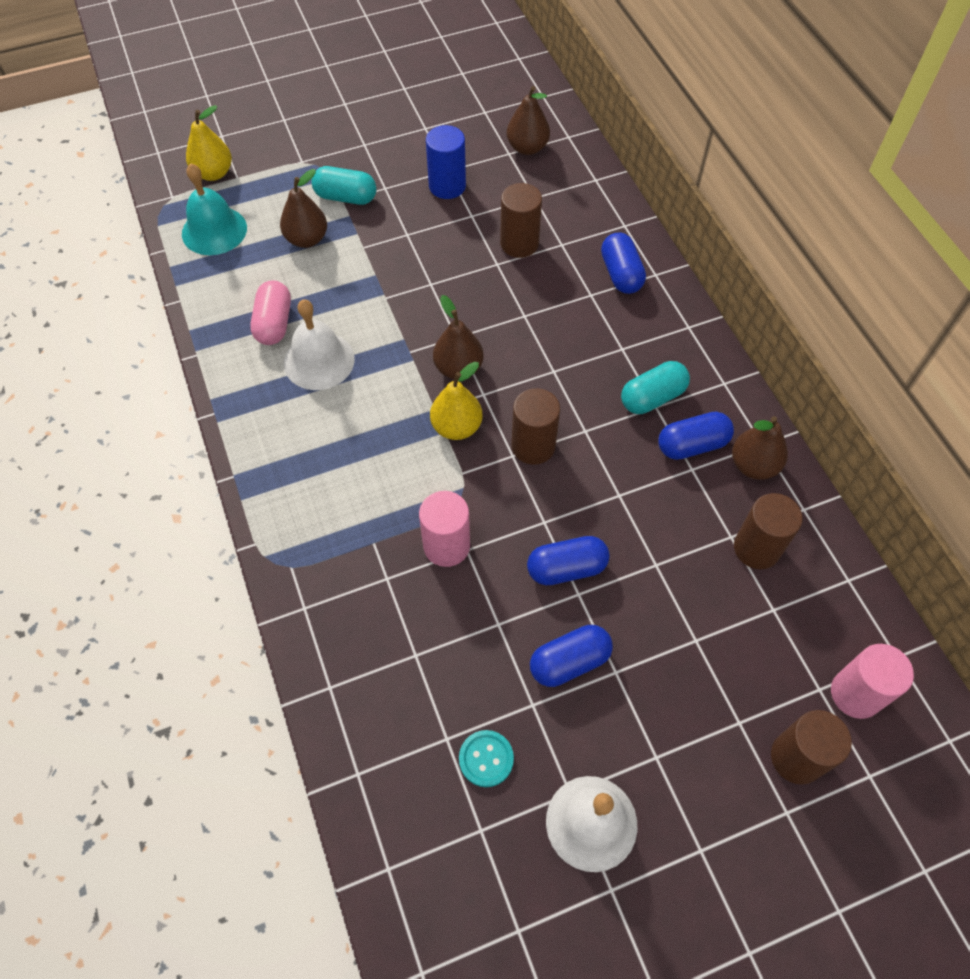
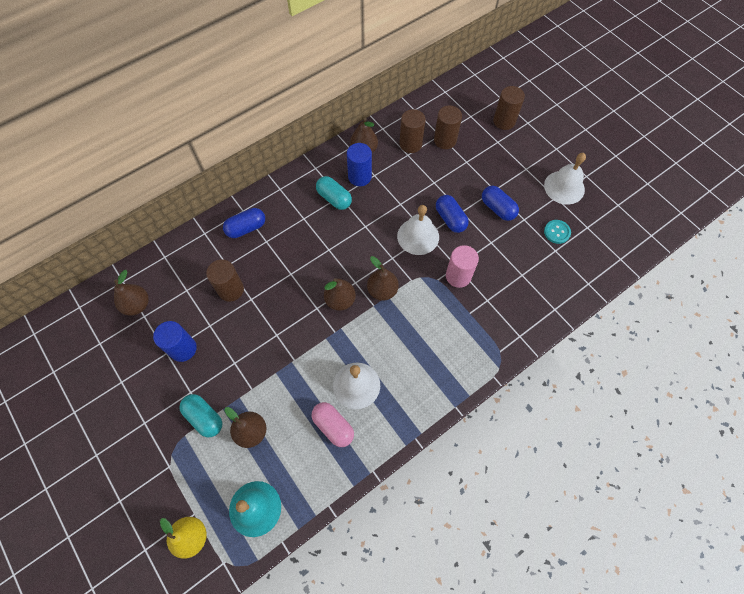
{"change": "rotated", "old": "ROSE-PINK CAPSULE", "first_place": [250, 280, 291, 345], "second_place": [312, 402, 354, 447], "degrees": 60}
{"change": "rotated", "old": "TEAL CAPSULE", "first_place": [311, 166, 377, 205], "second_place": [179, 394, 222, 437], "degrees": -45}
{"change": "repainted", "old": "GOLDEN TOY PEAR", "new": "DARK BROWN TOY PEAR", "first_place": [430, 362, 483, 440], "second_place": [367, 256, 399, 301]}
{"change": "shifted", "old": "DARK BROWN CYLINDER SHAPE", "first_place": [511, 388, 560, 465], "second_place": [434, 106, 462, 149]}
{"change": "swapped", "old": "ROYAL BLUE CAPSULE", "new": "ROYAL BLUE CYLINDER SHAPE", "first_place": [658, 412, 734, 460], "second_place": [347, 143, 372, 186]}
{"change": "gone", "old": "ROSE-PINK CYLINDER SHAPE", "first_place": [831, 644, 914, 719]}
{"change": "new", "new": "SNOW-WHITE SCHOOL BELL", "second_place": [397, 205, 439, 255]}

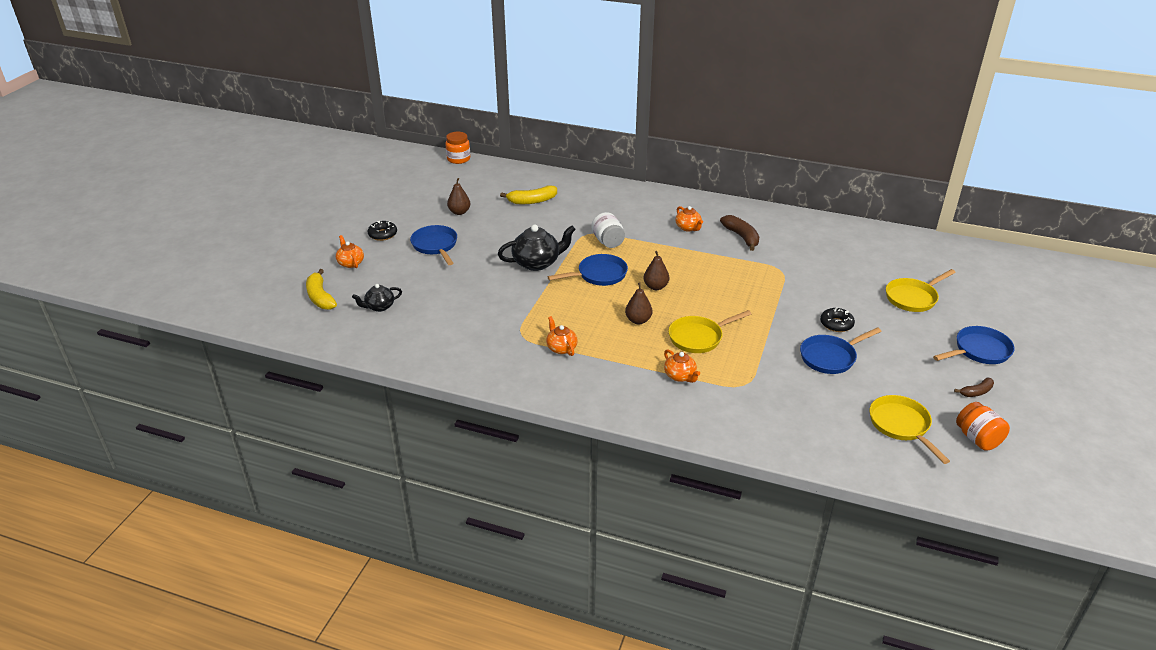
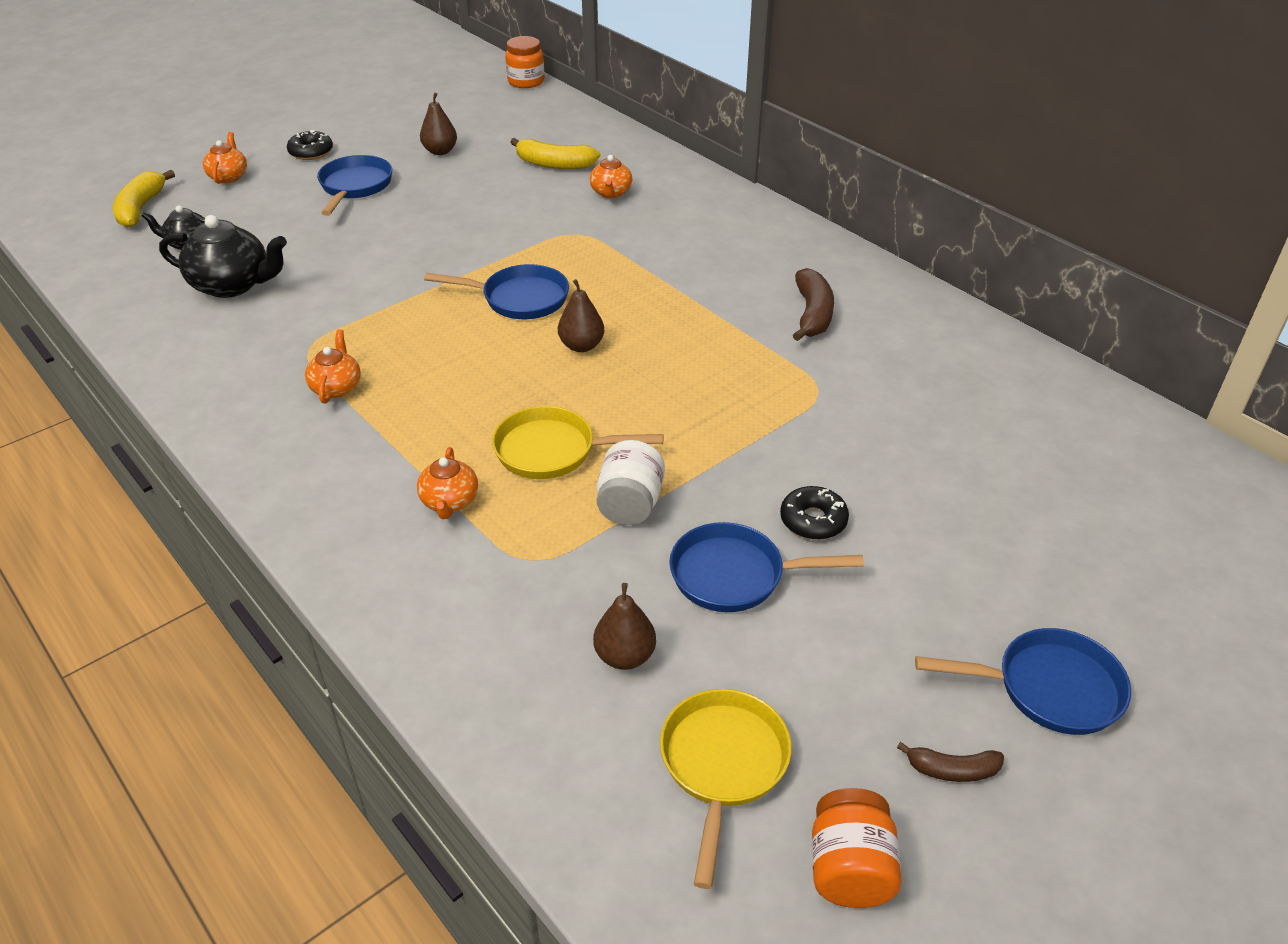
{"change": "shifted", "old": "EBONY TEAPOT", "first_place": [498, 224, 576, 271], "second_place": [159, 215, 287, 298]}
{"change": "shifted", "old": "SNOW-WHITE PRESERVE JAR", "first_place": [591, 212, 625, 248], "second_place": [597, 440, 665, 525]}
{"change": "shifted", "old": "DARK BROWN TOY PEAR", "first_place": [625, 283, 652, 324], "second_place": [593, 583, 656, 670]}
{"change": "shifted", "old": "ORANGE-COLOURED TEAPOT", "first_place": [676, 206, 703, 232], "second_place": [590, 155, 632, 198]}
{"change": "gone", "old": "GOLDEN FRYING PAN", "first_place": [886, 269, 956, 312]}

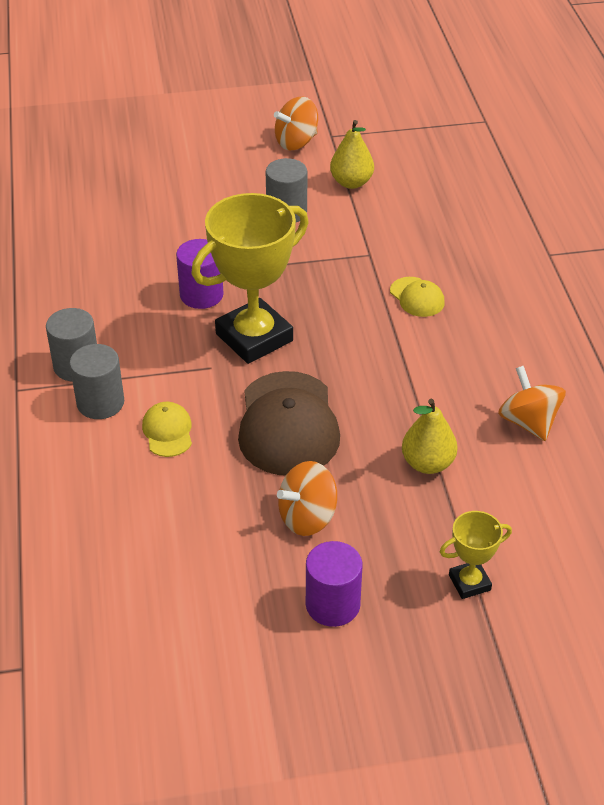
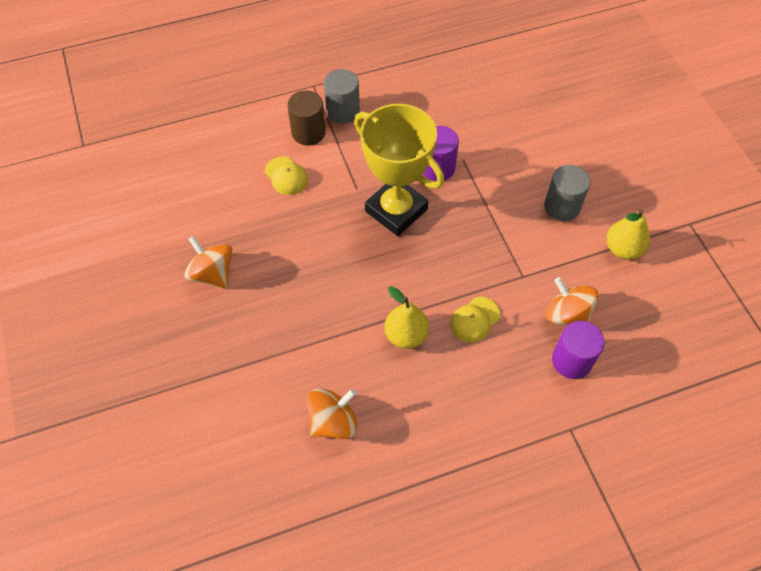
{"change": "repainted", "old": "GREY CYLINDER SHAPE", "new": "DARK BROWN CYLINDER SHAPE", "first_place": [70, 344, 124, 419], "second_place": [287, 90, 326, 146]}
{"change": "rotated", "old": "GOLDEN PEAKED CAP", "first_place": [142, 402, 192, 457], "second_place": [265, 156, 308, 195], "degrees": 75}
{"change": "gone", "old": "DARK BROWN PEAKED CAP", "first_place": [238, 371, 340, 476]}
{"change": "shifted", "old": "ORANGE-COLOURED TOY TOP", "first_place": [274, 97, 318, 150], "second_place": [546, 277, 599, 325]}
{"change": "shifted", "old": "PURPLE CYLINDER SHAPE", "first_place": [306, 541, 362, 627], "second_place": [552, 321, 605, 379]}
{"change": "shifted", "old": "GOLDEN TOY PEAR", "first_place": [402, 399, 458, 474], "second_place": [384, 286, 429, 349]}
{"change": "gone", "old": "GOLDEN TROPHY", "first_place": [440, 511, 512, 599]}

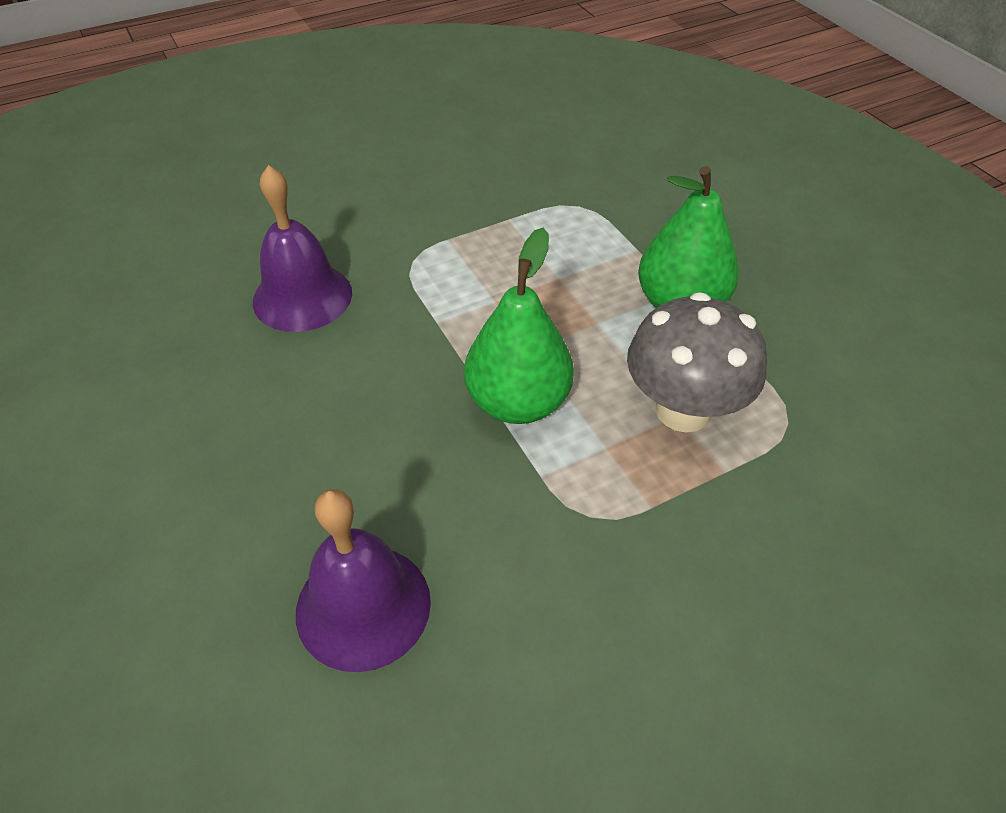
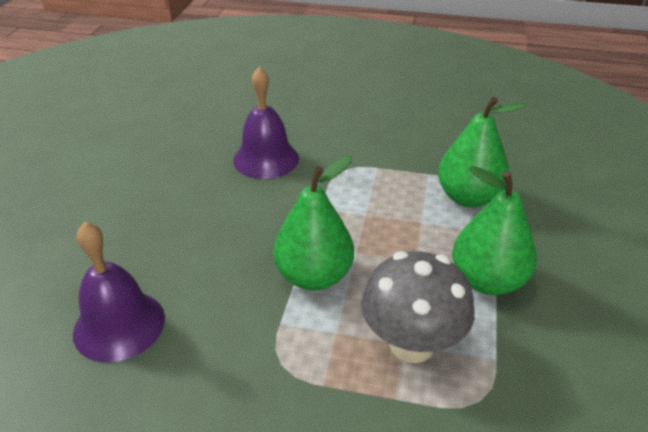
{"change": "new", "new": "GREEN TOY PEAR", "second_place": [438, 97, 527, 208]}

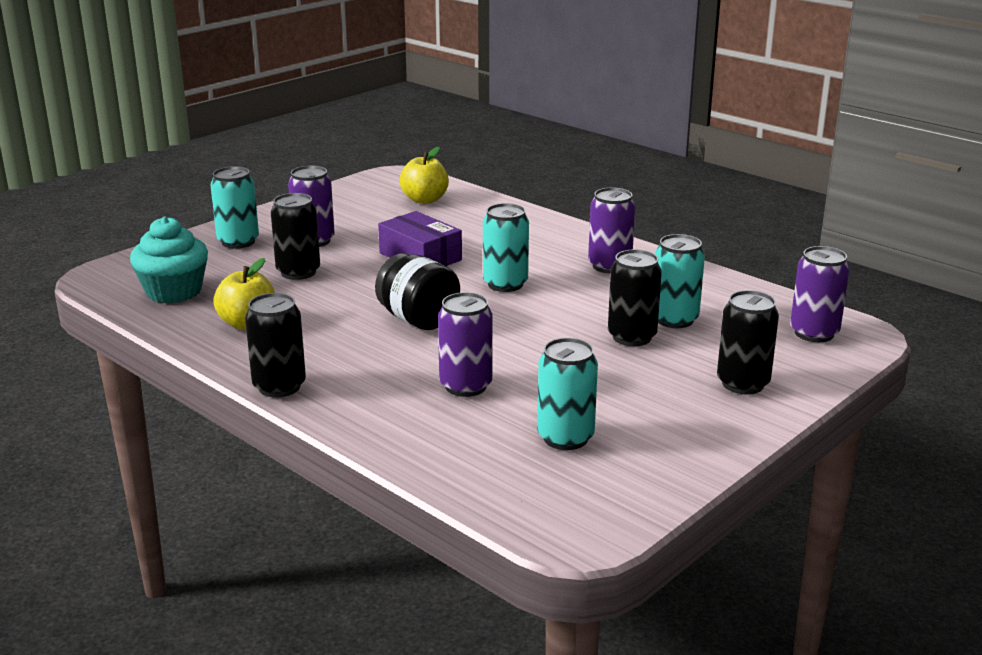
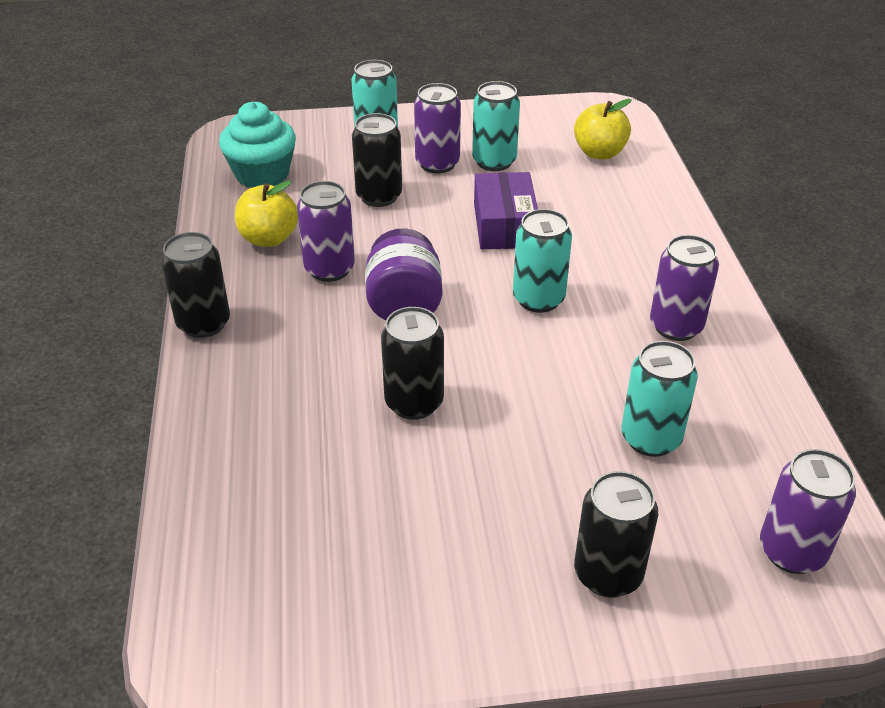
{"change": "repainted", "old": "EBONY PRESERVE JAR", "new": "PURPLE PRESERVE JAR", "first_place": [375, 253, 460, 330], "second_place": [365, 228, 442, 320]}
{"change": "shifted", "old": "PURPLE SODA CAN", "first_place": [438, 292, 493, 397], "second_place": [297, 181, 355, 282]}
{"change": "shifted", "old": "TEAL SODA CAN", "first_place": [537, 338, 598, 450], "second_place": [472, 81, 520, 171]}
{"change": "shifted", "old": "EBONY SODA CAN", "first_place": [608, 249, 662, 346], "second_place": [381, 307, 444, 420]}

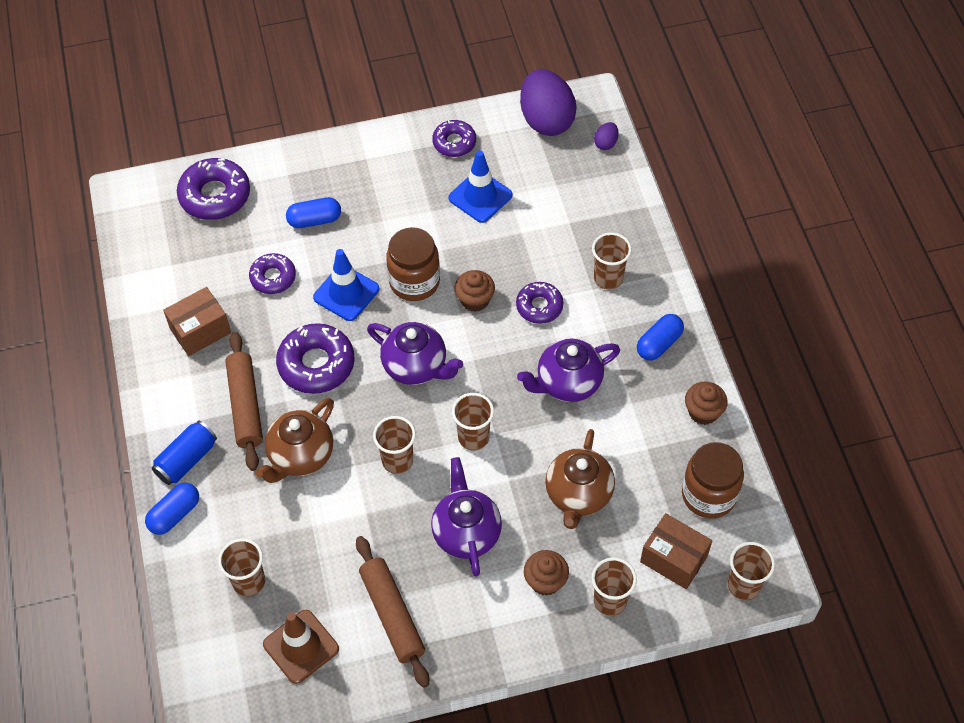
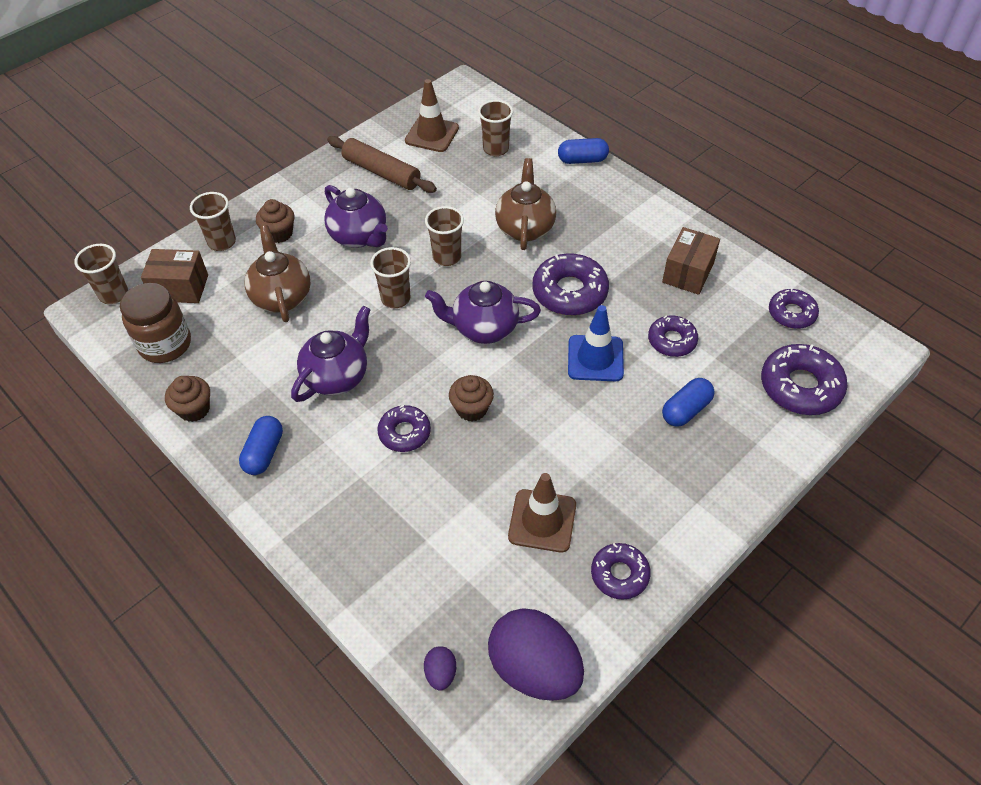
{"change": "rotated", "old": "ROYAL BLUE CAPSULE", "first_place": [145, 483, 199, 535], "second_place": [558, 138, 609, 164], "degrees": 75}
{"change": "gone", "old": "ROYAL BLUE SODA CAN", "first_place": [152, 421, 217, 485]}
{"change": "gone", "old": "DARK BROWN ROLLING PIN", "first_place": [225, 332, 263, 471]}
{"change": "gone", "old": "DARK BROWN PRESERVE JAR", "first_place": [386, 227, 440, 301]}
{"change": "repainted", "old": "ROYAL BLUE ROAD CONE", "new": "DARK BROWN ROAD CONE", "first_place": [449, 150, 512, 223], "second_place": [508, 473, 576, 553]}
{"change": "gone", "old": "DARK BROWN CUP", "first_place": [592, 232, 632, 290]}
{"change": "new", "new": "PURPLE DONUT", "second_place": [769, 288, 819, 329]}

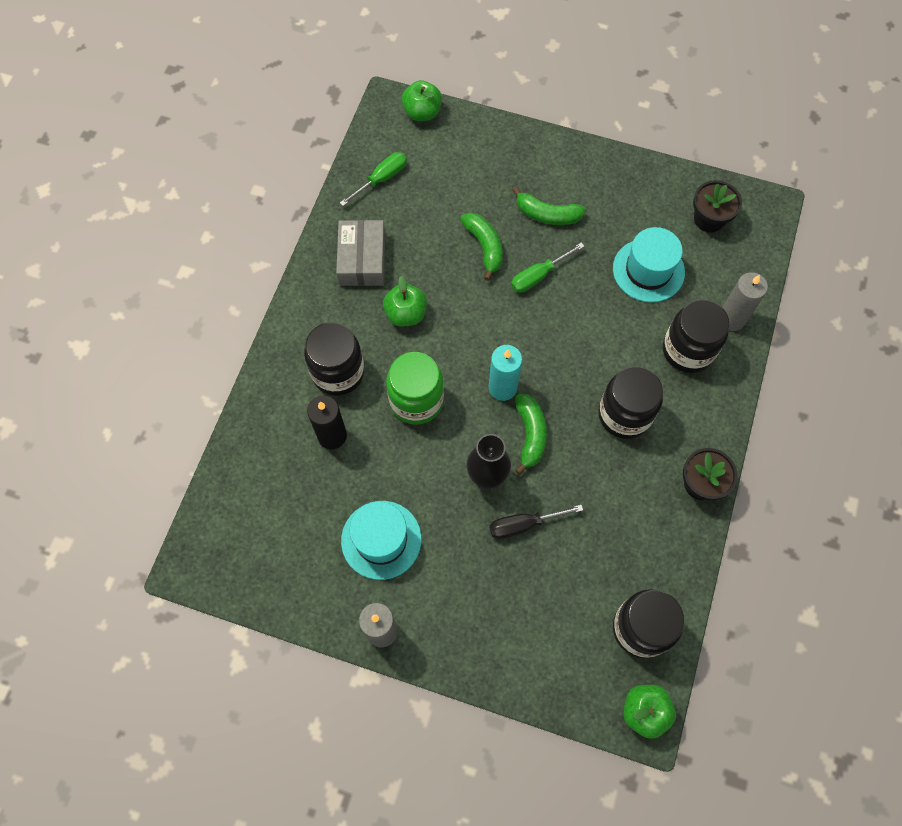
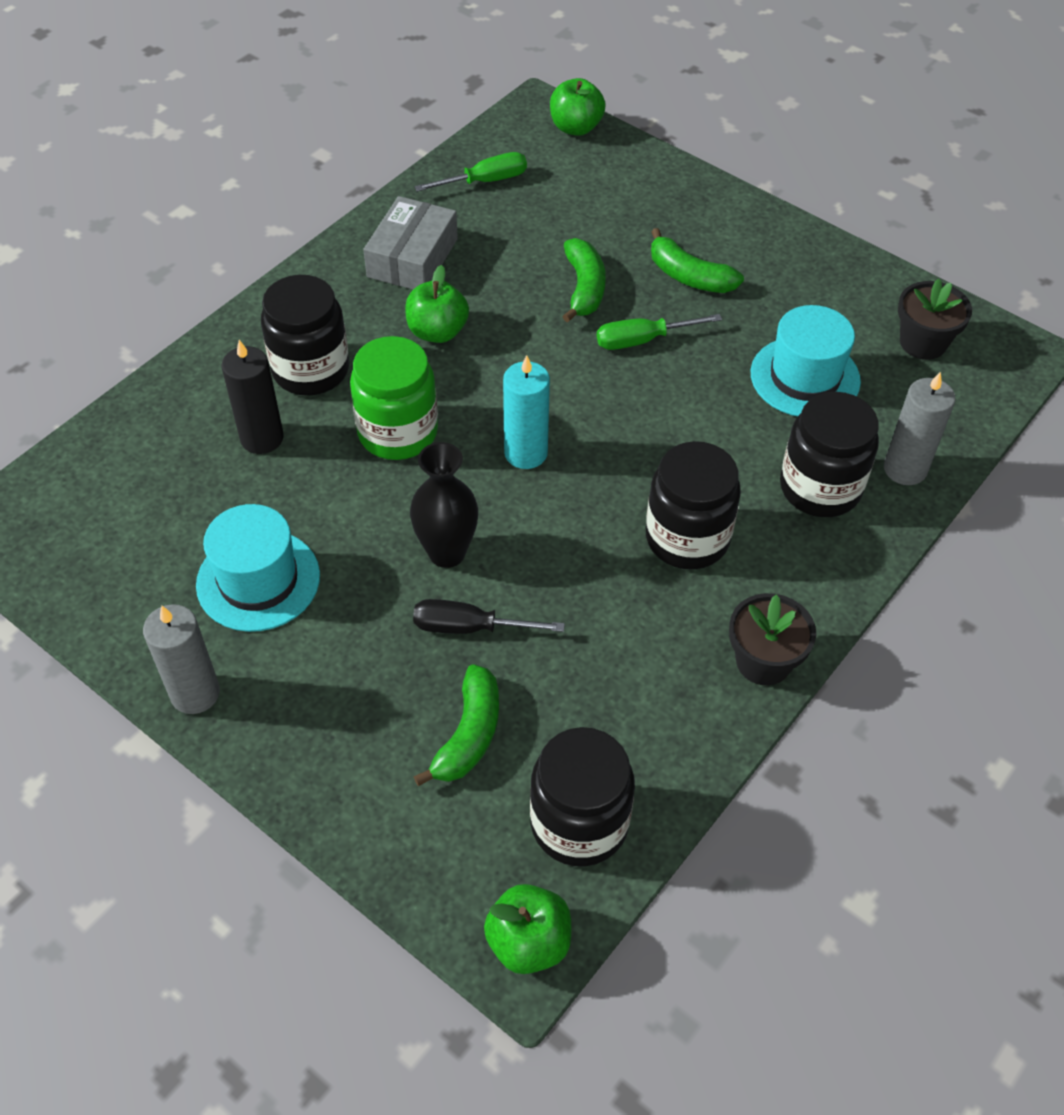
{"change": "shifted", "old": "GREEN BANANA FRUIT", "first_place": [515, 394, 547, 475], "second_place": [413, 664, 499, 786]}

